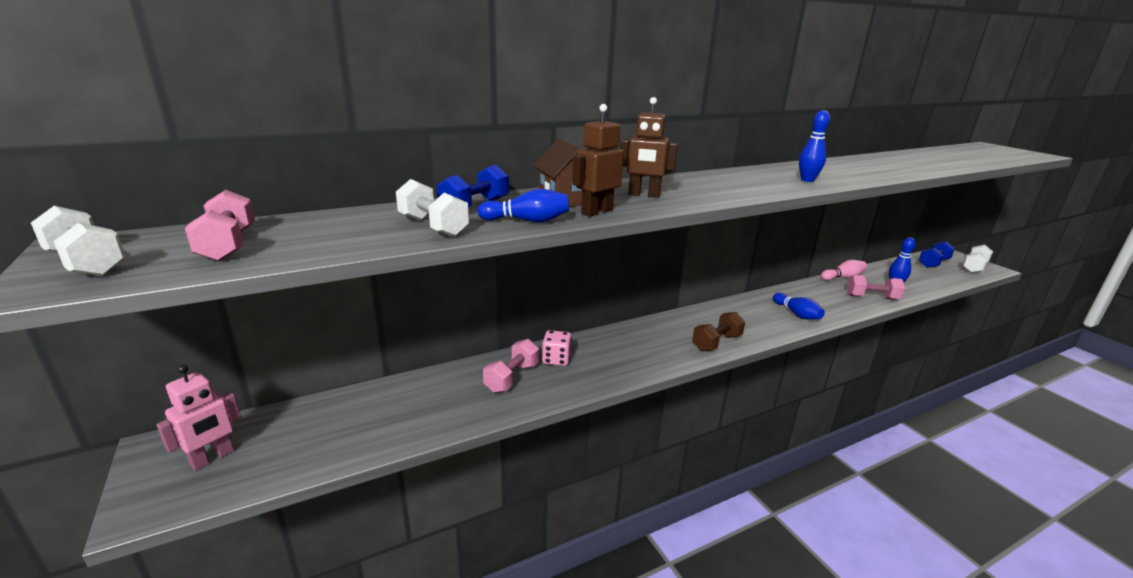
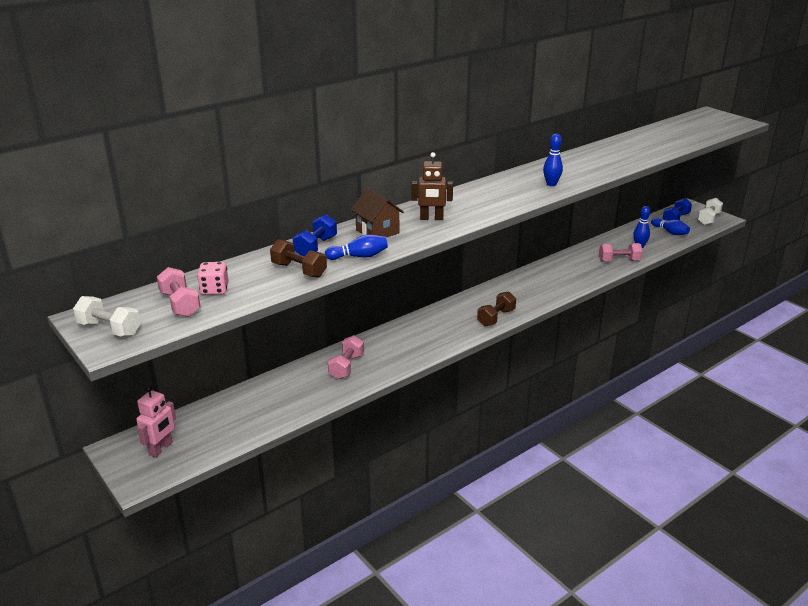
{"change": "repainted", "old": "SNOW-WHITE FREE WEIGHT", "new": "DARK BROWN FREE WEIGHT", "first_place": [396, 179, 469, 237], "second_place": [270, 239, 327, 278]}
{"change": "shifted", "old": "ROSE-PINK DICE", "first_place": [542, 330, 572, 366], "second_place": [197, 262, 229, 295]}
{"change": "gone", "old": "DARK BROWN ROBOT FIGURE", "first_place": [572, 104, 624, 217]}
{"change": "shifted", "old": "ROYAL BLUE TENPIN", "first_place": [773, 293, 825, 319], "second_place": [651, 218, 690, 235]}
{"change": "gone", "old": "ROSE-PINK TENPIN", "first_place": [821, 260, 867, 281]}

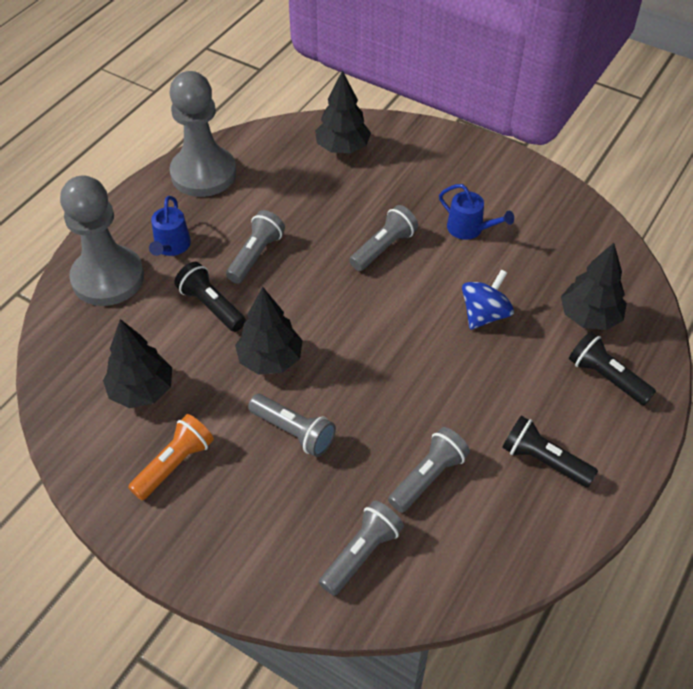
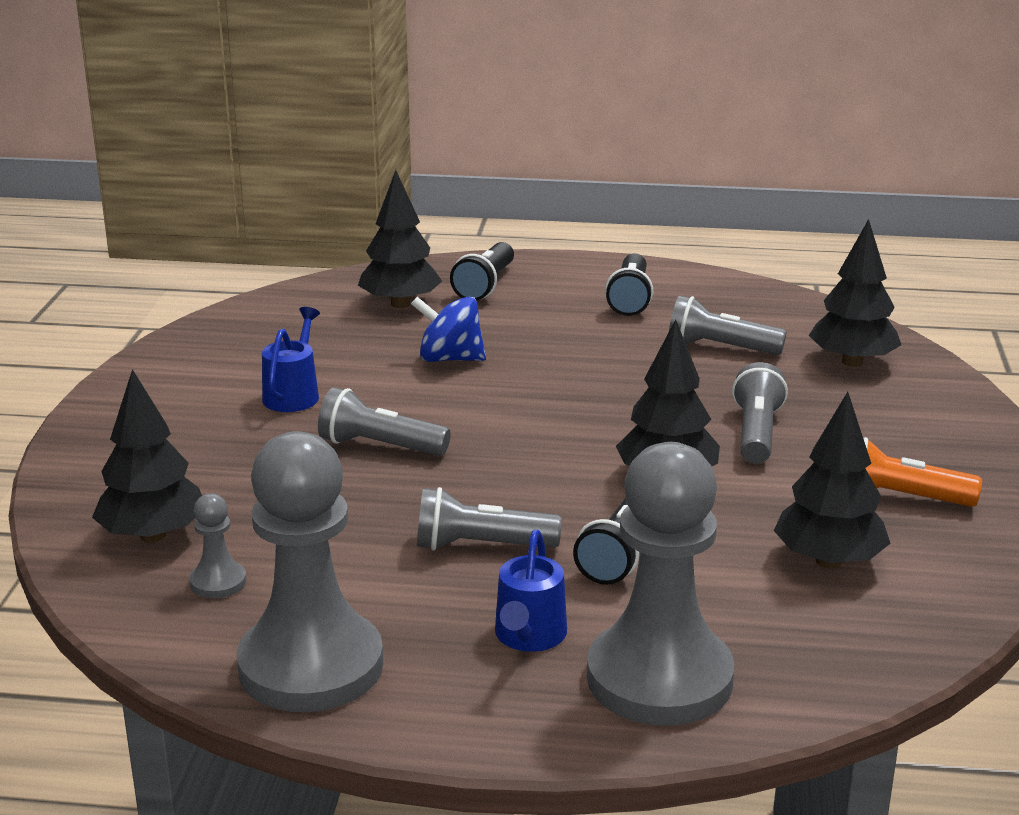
{"change": "rotated", "old": "ROYAL BLUE WATERING CAN", "first_place": [149, 196, 191, 256], "second_place": [495, 530, 567, 652], "degrees": 120}
{"change": "swapped", "old": "GREY TORCH", "new": "EBONY TOY TREE", "first_place": [319, 501, 404, 596], "second_place": [809, 219, 901, 367]}
{"change": "new", "new": "GREY PAWN", "second_place": [189, 493, 246, 598]}

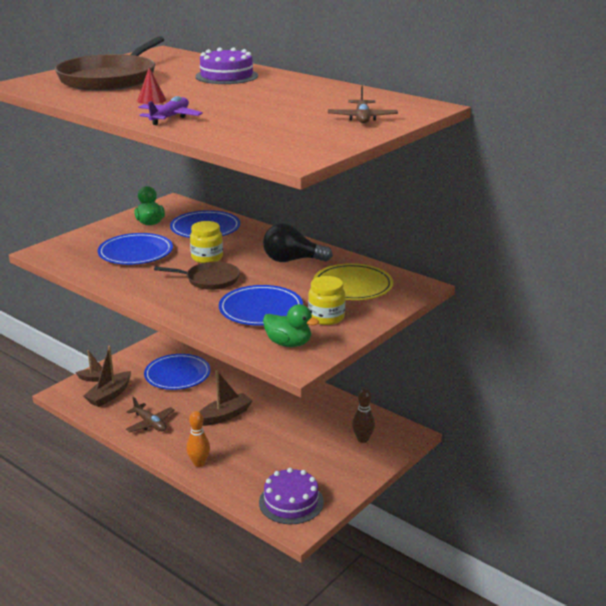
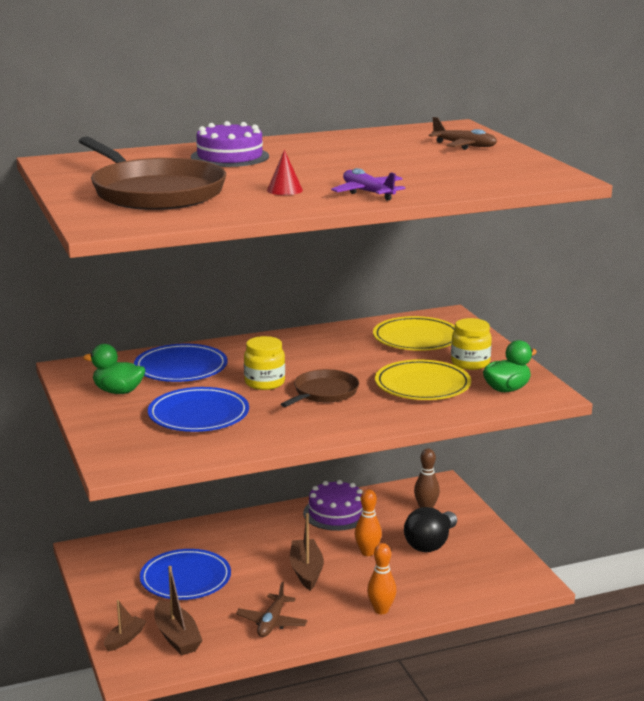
{"change": "rotated", "old": "DARK BROWN AEROPLANE", "first_place": [126, 397, 175, 432], "second_place": [236, 582, 308, 637], "degrees": 120}
{"change": "repainted", "old": "ROYAL BLUE PLATE", "new": "GOLDEN PLATE", "first_place": [219, 285, 303, 326], "second_place": [375, 359, 471, 400]}
{"change": "shifted", "old": "PURPLE GATEAU", "first_place": [259, 468, 324, 525], "second_place": [303, 480, 363, 531]}
{"change": "shifted", "old": "EBONY LIGHT BULB", "first_place": [263, 223, 333, 262], "second_place": [404, 507, 457, 552]}
{"change": "new", "new": "ORANGE-COLOURED TENPIN", "second_place": [355, 489, 382, 556]}

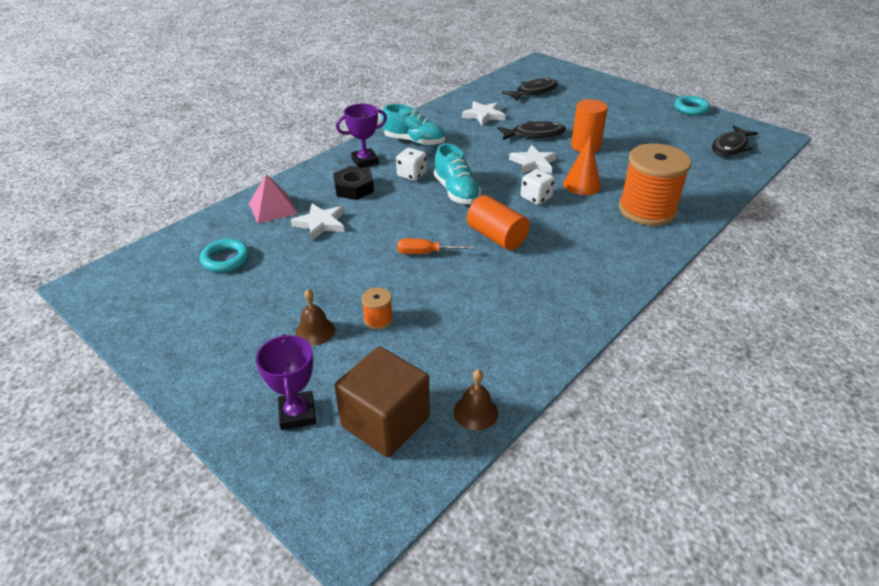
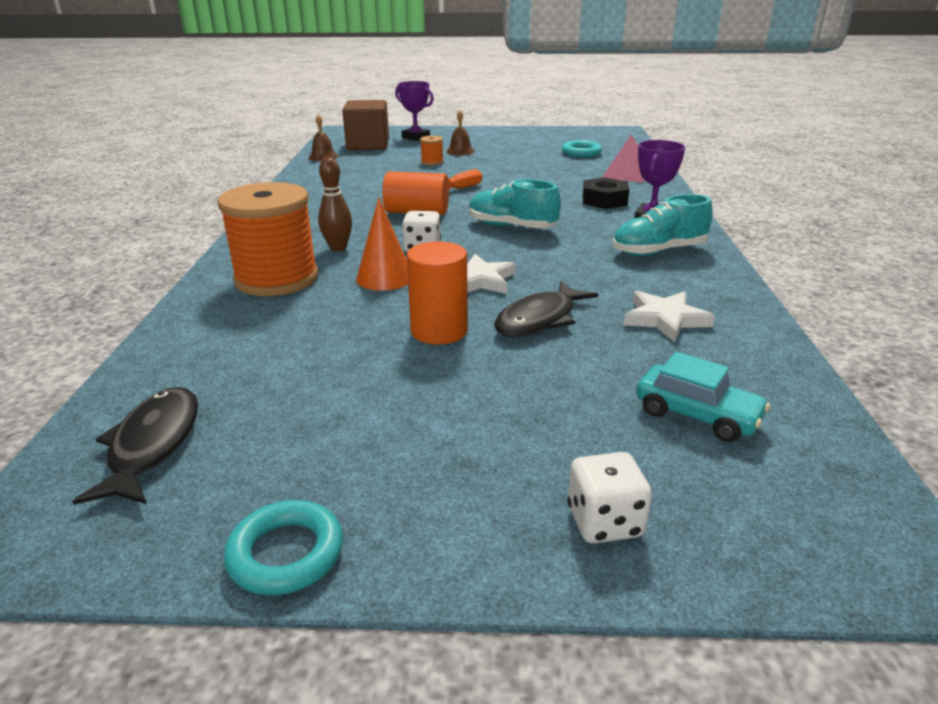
{"change": "gone", "old": "SNOW-WHITE FIVE-POINTED STAR", "first_place": [291, 203, 345, 240]}
{"change": "shifted", "old": "SNOW-WHITE DICE", "first_place": [396, 148, 427, 181], "second_place": [567, 452, 652, 543]}
{"change": "swapped", "old": "EBONY FISH", "new": "TEAL CAR", "first_place": [502, 78, 558, 101], "second_place": [636, 352, 770, 442]}
{"change": "new", "new": "DARK BROWN TENPIN", "second_place": [318, 157, 352, 252]}

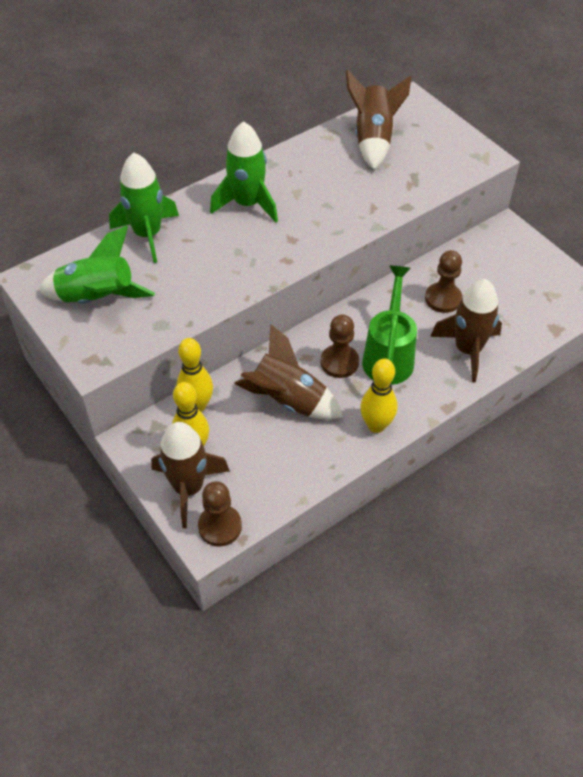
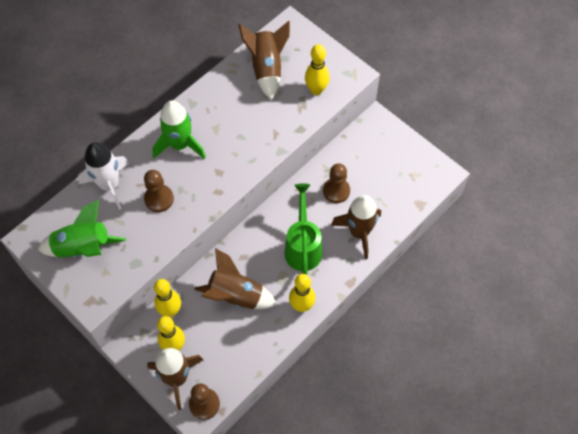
{"change": "repainted", "old": "GREEN TOY ROCKET", "new": "SNOW-WHITE TOY ROCKET", "first_place": [109, 152, 179, 263], "second_place": [78, 142, 130, 210]}
{"change": "shifted", "old": "DARK BROWN PAWN", "first_place": [321, 314, 359, 378], "second_place": [144, 170, 174, 212]}
{"change": "new", "new": "GOLDEN TENPIN", "second_place": [305, 44, 330, 95]}

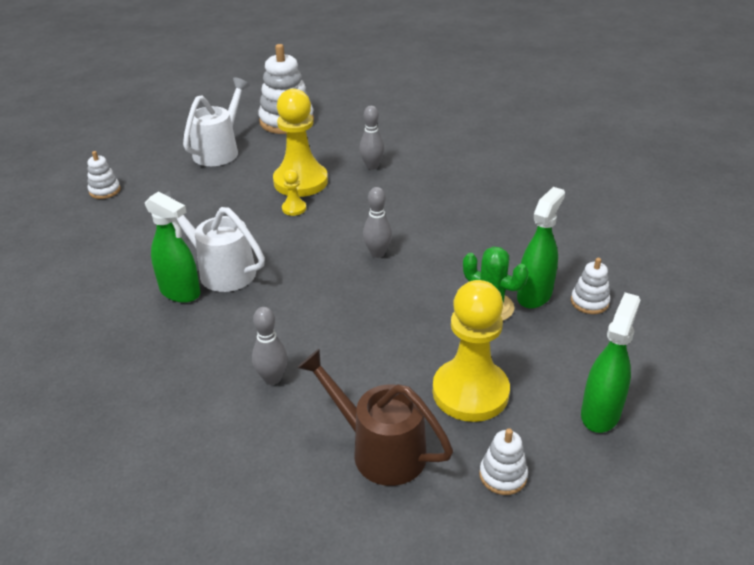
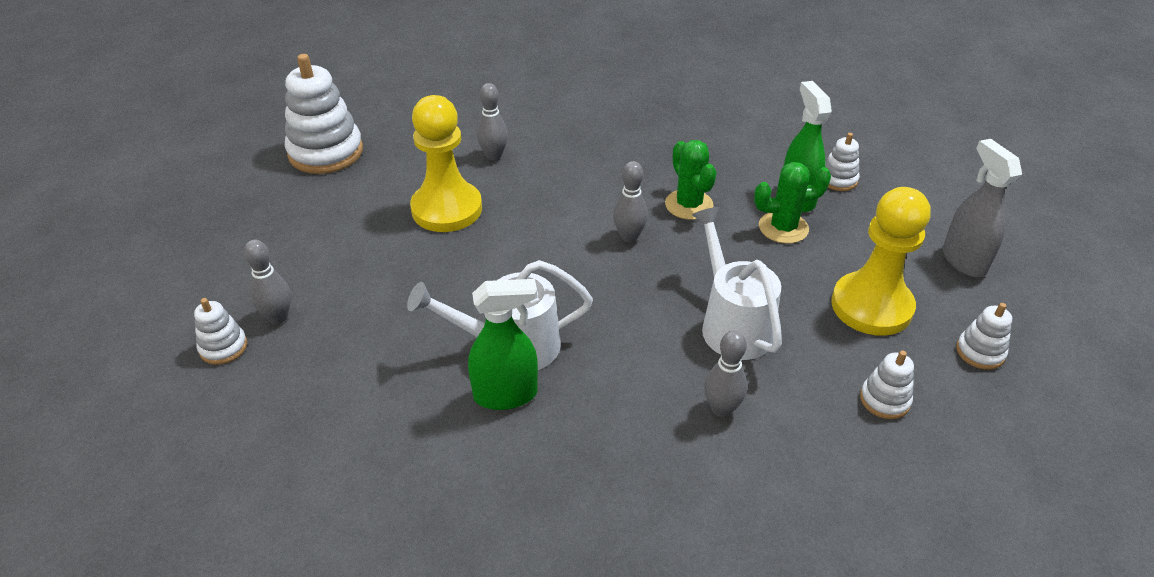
{"change": "shifted", "old": "SNOW-WHITE WATERING CAN", "first_place": [183, 78, 250, 166], "second_place": [692, 207, 782, 360]}
{"change": "gone", "old": "GOLDEN PAWN", "first_place": [282, 170, 306, 216]}
{"change": "swapped", "old": "DARK BROWN WATERING CAN", "new": "SNOW-WHITE STACKING RINGS", "first_place": [297, 349, 453, 486], "second_place": [860, 350, 914, 419]}
{"change": "repainted", "old": "GREEN SPRAYER", "new": "GREY SPRAYER", "first_place": [581, 292, 640, 433], "second_place": [943, 139, 1022, 278]}
{"change": "new", "new": "GREY TENPIN", "second_place": [244, 240, 291, 324]}
{"change": "new", "new": "GREEN CACTUS", "second_place": [665, 140, 716, 220]}

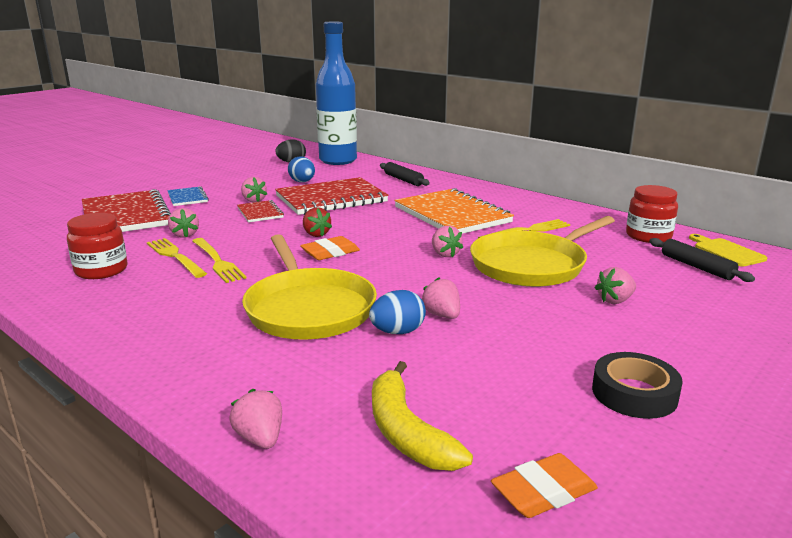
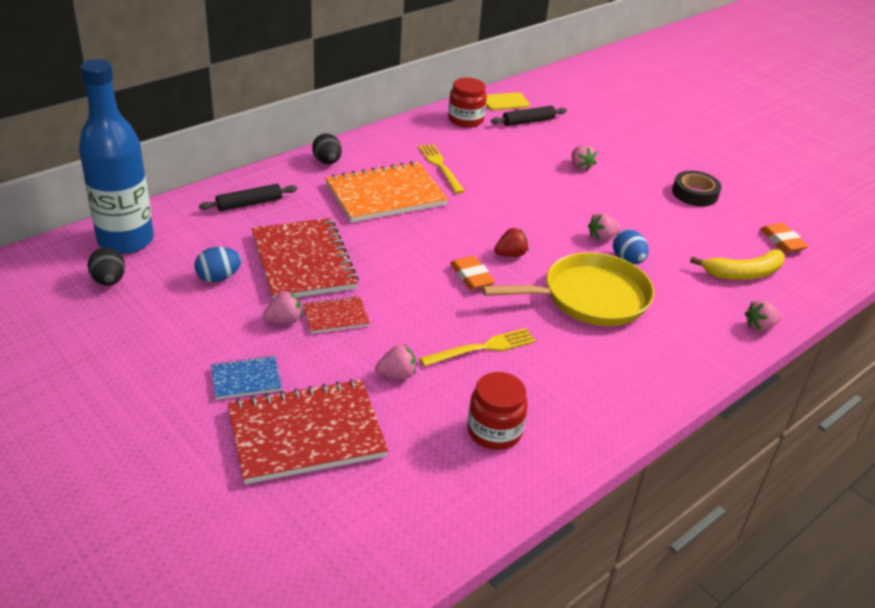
{"change": "gone", "old": "GOLDEN TABLE FORK", "first_place": [147, 238, 207, 278]}
{"change": "shifted", "old": "CRIMSON BERRY", "first_place": [303, 207, 332, 237], "second_place": [494, 228, 529, 257]}
{"change": "gone", "old": "ROSE-PINK BERRY", "first_place": [432, 226, 463, 257]}
{"change": "gone", "old": "GOLDEN FRYING PAN", "first_place": [470, 216, 615, 287]}
{"change": "new", "new": "EBONY TOY EGG", "second_place": [312, 133, 342, 164]}

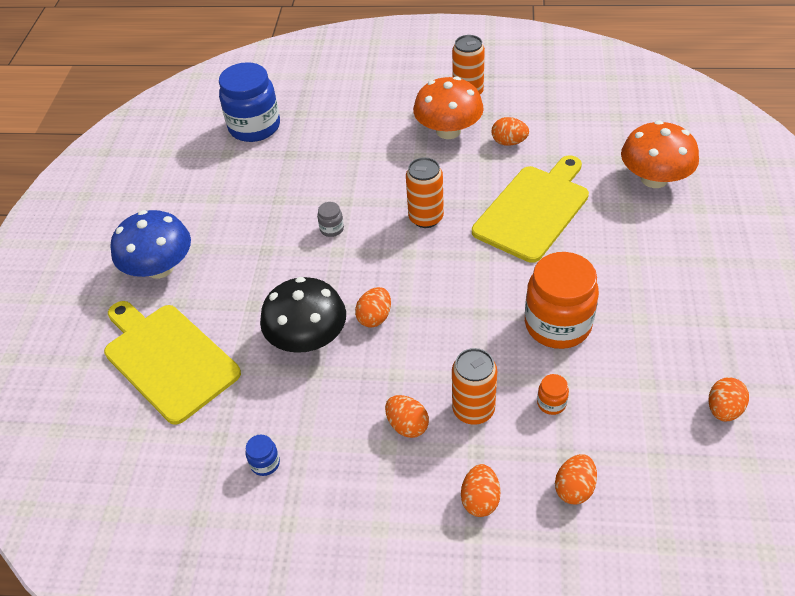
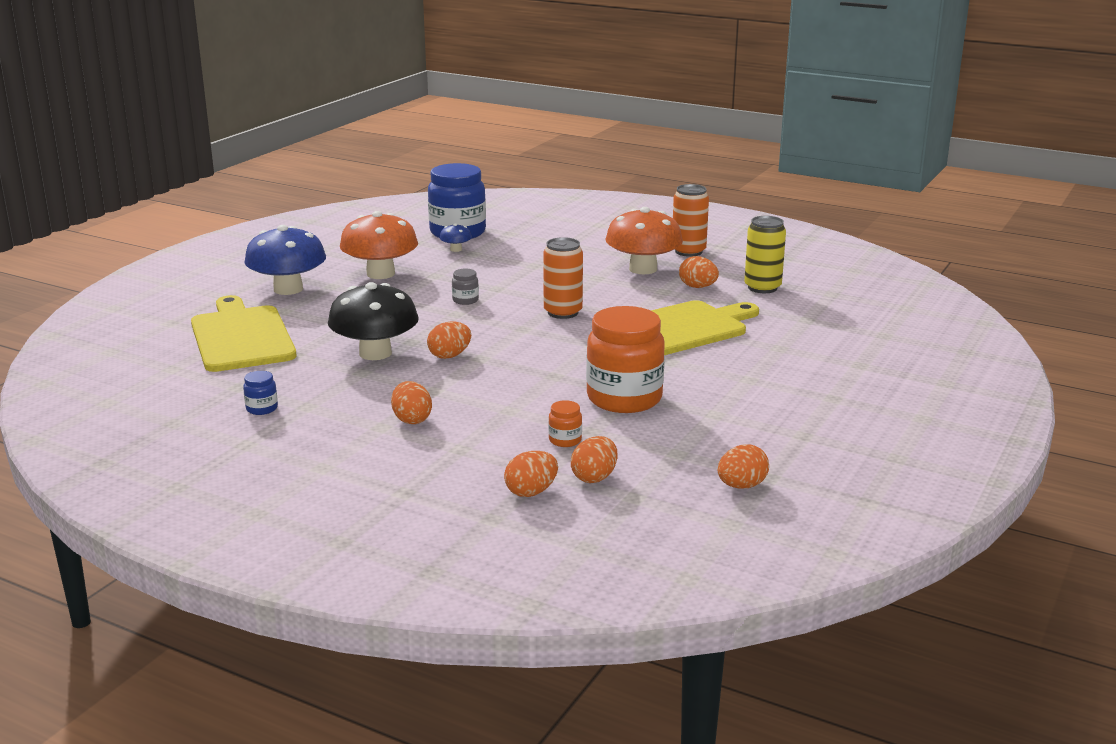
{"change": "gone", "old": "ORANGE-COLOURED SODA CAN", "first_place": [452, 348, 497, 425]}
{"change": "shifted", "old": "ORANGE-COLOURED TOY EGG", "first_place": [461, 464, 501, 517], "second_place": [571, 436, 618, 483]}
{"change": "shifted", "old": "ORANGE-COLOURED TOADSTOOL", "first_place": [621, 121, 699, 188], "second_place": [340, 211, 418, 279]}
{"change": "new", "new": "ROYAL BLUE TOADSTOOL", "second_place": [440, 223, 472, 252]}
{"change": "new", "new": "GOLDEN SODA CAN", "second_place": [744, 216, 786, 293]}

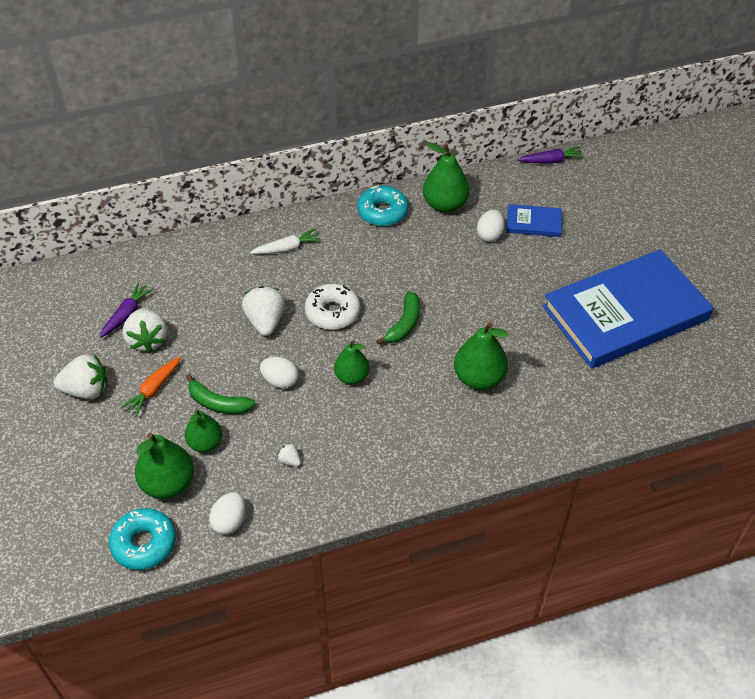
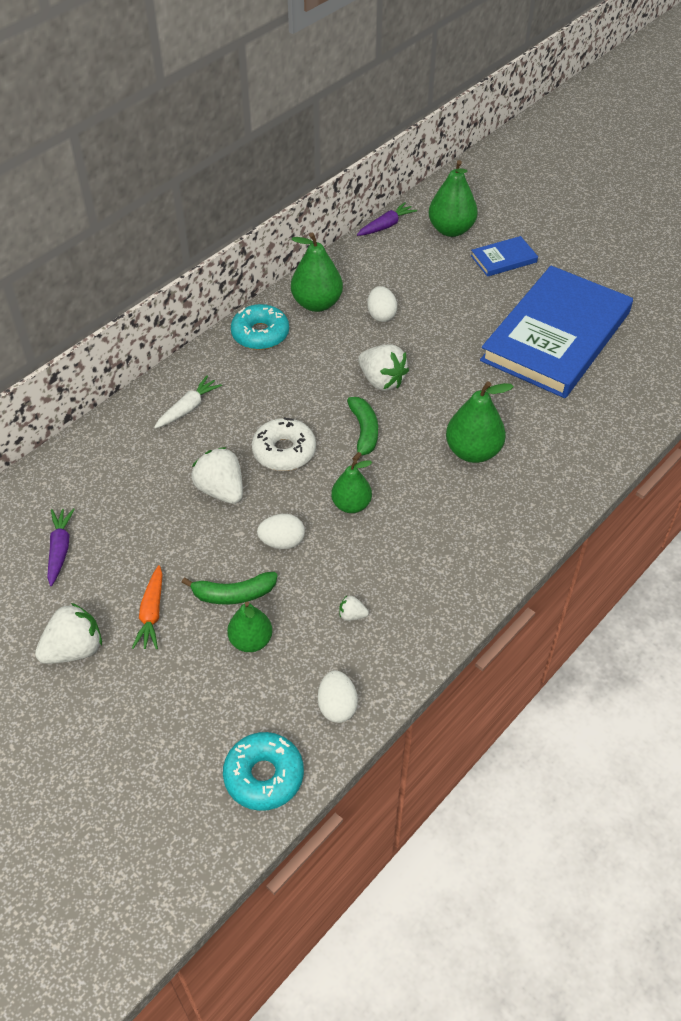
{"change": "shifted", "old": "SNOW-WHITE BERRY", "first_place": [123, 308, 167, 353], "second_place": [358, 344, 409, 391]}
{"change": "shifted", "old": "GREEN TOY PEAR", "first_place": [135, 433, 194, 499], "second_place": [429, 160, 478, 237]}
{"change": "shifted", "old": "ROYAL BLUE HARDCOVER", "first_place": [507, 204, 562, 237], "second_place": [471, 236, 538, 277]}

